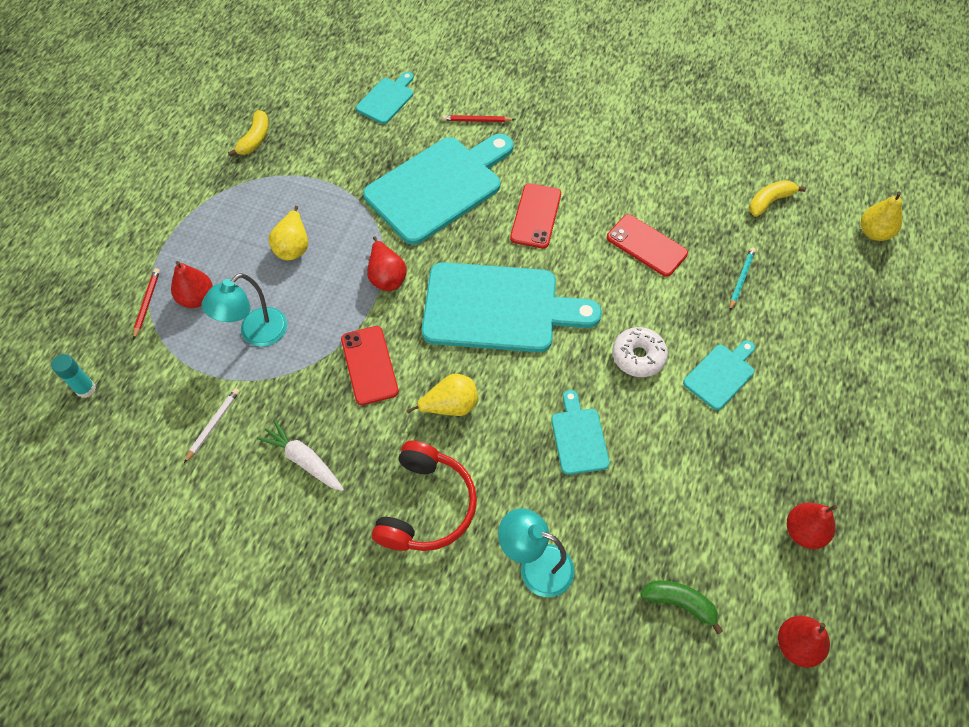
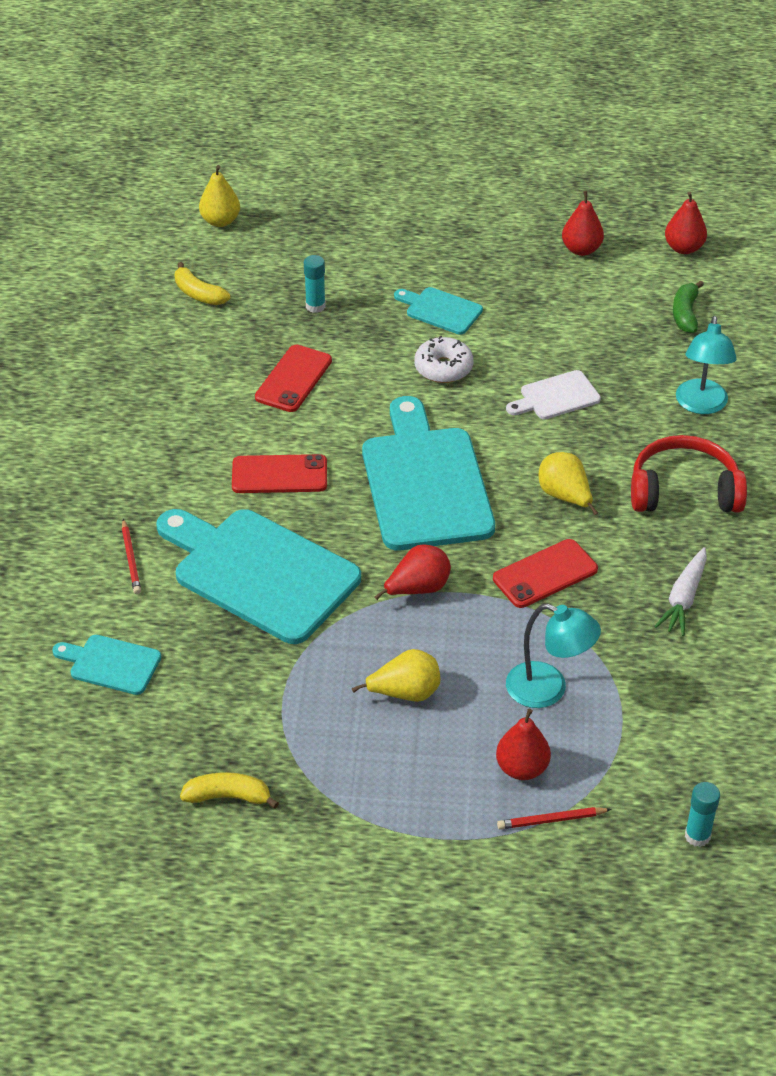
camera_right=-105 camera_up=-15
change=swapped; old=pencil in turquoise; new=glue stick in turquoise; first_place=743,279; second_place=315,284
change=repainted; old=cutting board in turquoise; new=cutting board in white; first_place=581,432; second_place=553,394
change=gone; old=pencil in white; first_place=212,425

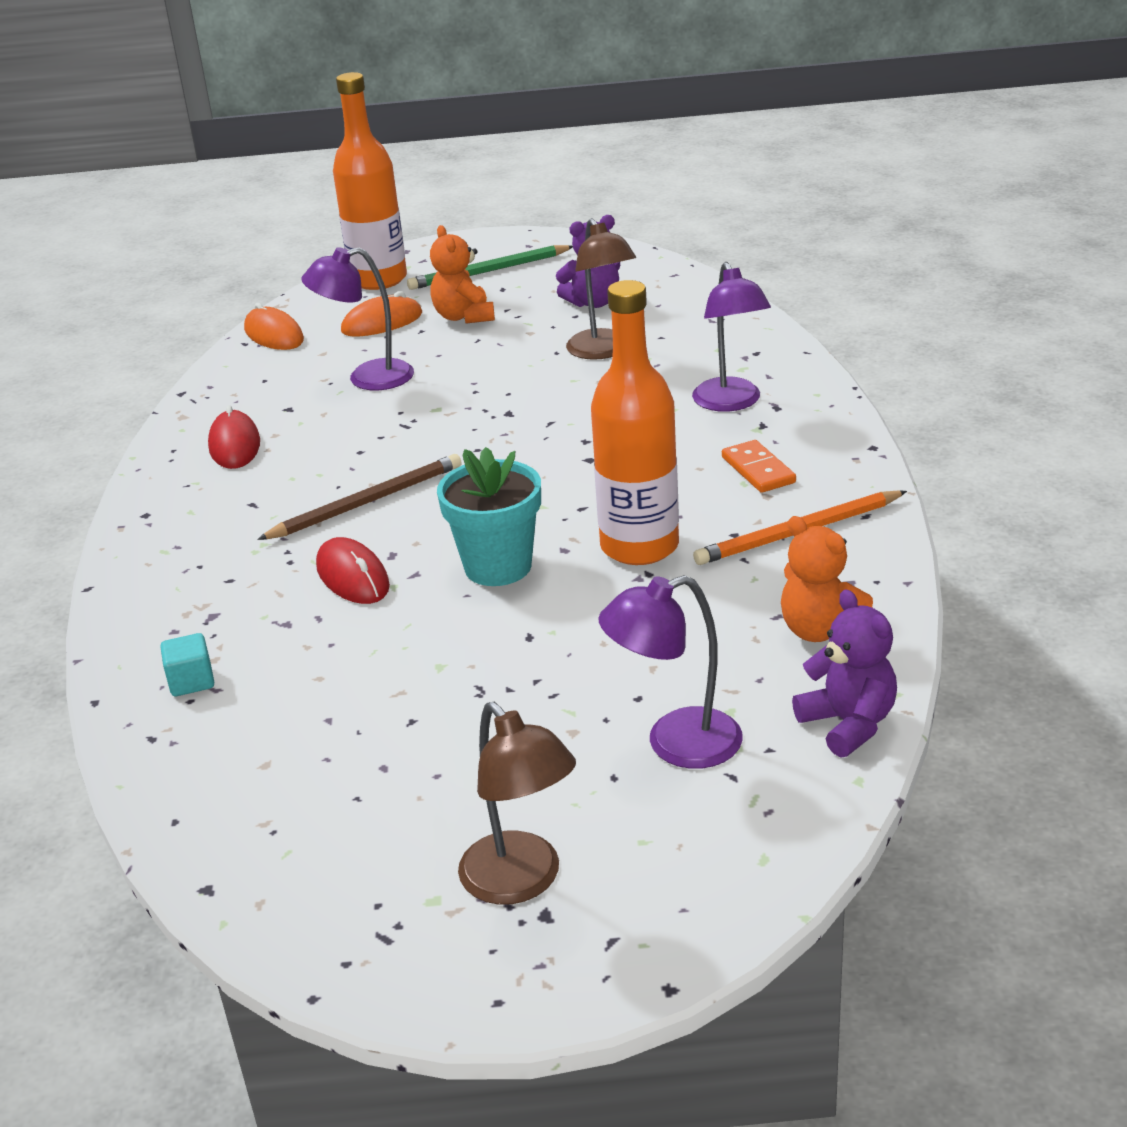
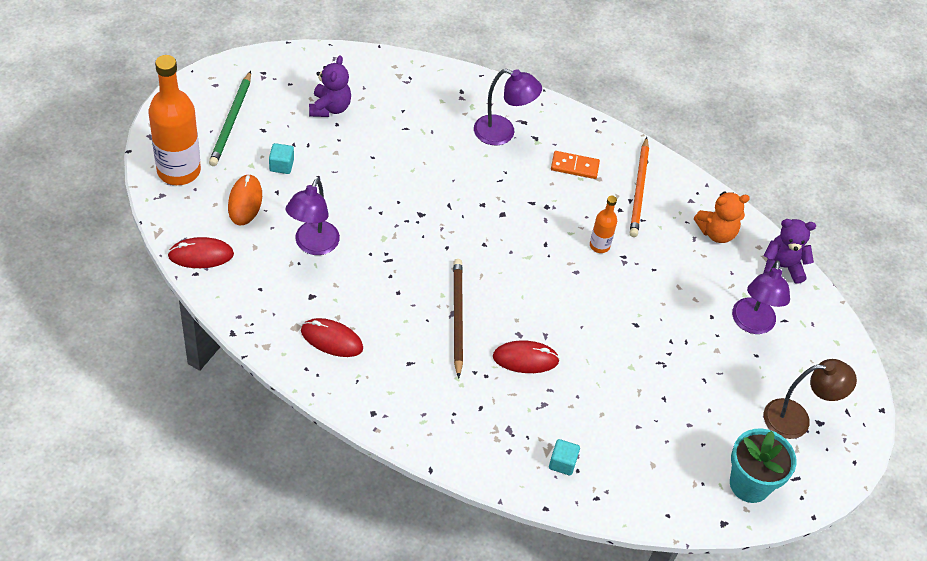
camera_right=-65 camera_up=20
change=repainted; old=mouse in orange; new=mouse in red; first_place=274,326; second_place=200,252
change=swapped; old=teddy bear in orange; new=cube in turquoise; first_place=462,274; second_place=281,158
change=scaled; old=bottle in orange; first_place=635,422; second_place=603,224; factor=0.48
change=shifted; old=flower pot in turquoise; first_place=489,516; second_place=763,465
change=gone; old=lamp in brown; first_place=601,289

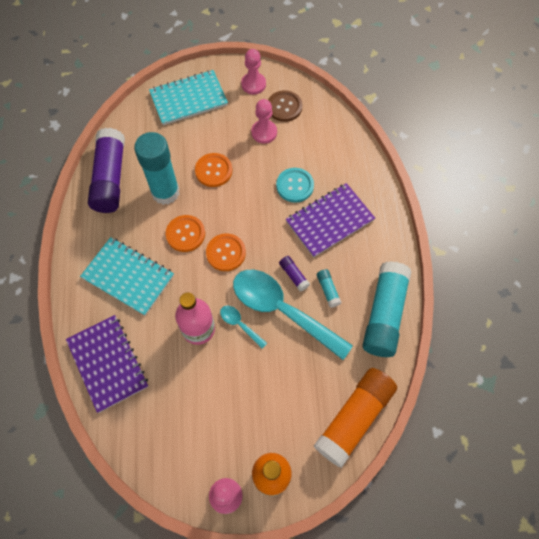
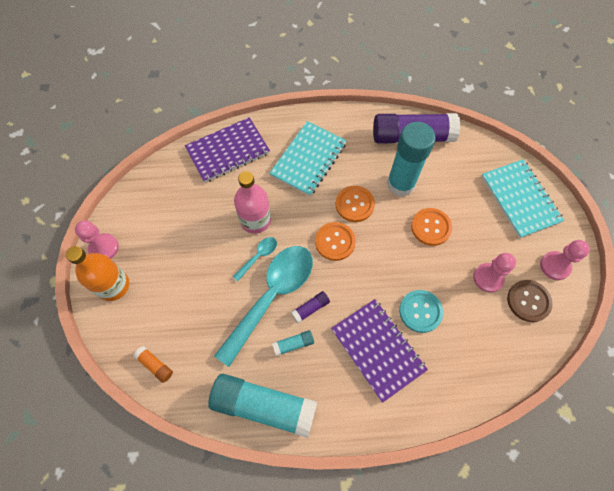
camera_right=90 camera_up=0
change=scaled; old=glue stick in orange; first_place=355,418; second_place=153,364; factor=0.42

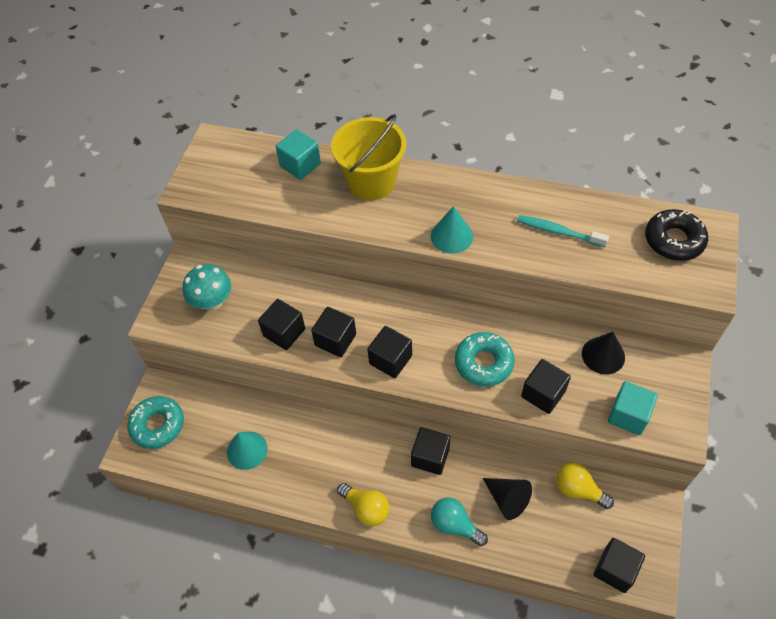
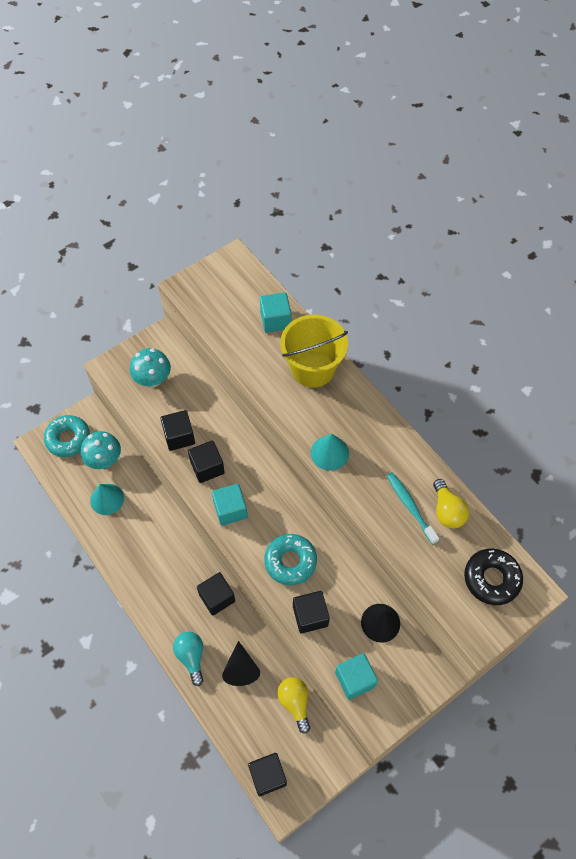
camera_right=35 camera_up=5
change=new; new=mushroom in turquoise; second_place=101,450
change=repainted; old=cube in black; new=cube in turquoise; first_place=389,352; second_place=230,505
change=shifted; old=light bulb in yellow; first_place=363,504; second_place=451,503

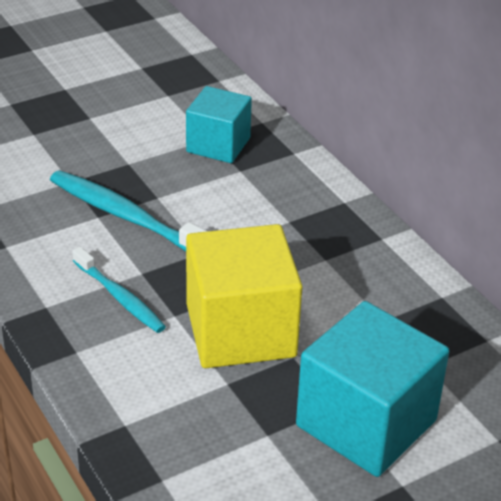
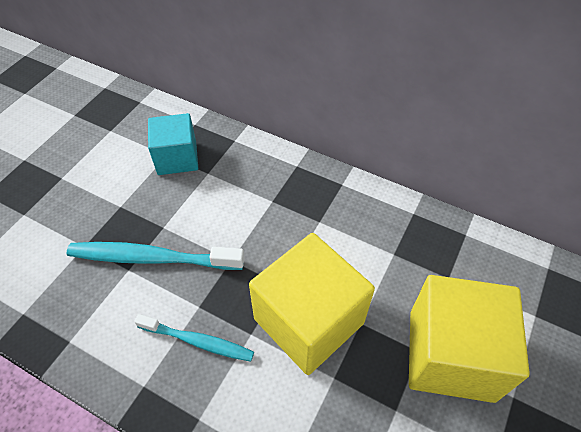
camera_right=-30 camera_up=15
change=repainted; old=cube in turquoise; new=cube in yellow; first_place=372,389; second_place=469,339

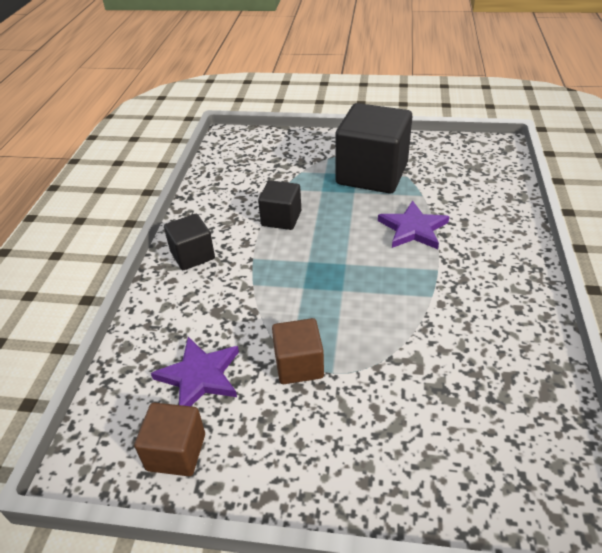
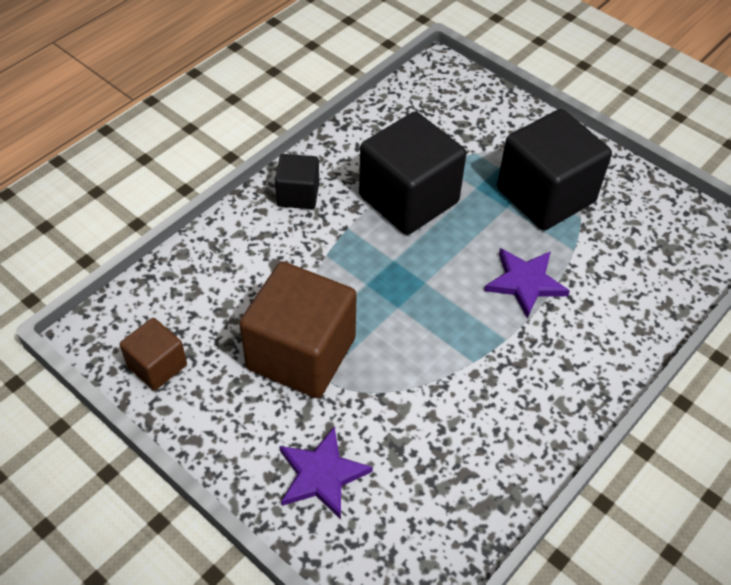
camera_right=30 camera_up=10
change=scaled; old=cube in brown; first_place=298,351; second_place=298,330; factor=1.93
change=shifted; old=star in purple; first_place=195,371; second_place=326,472
change=scaled; old=cube in black; first_place=279,205; second_place=413,173; factor=1.93

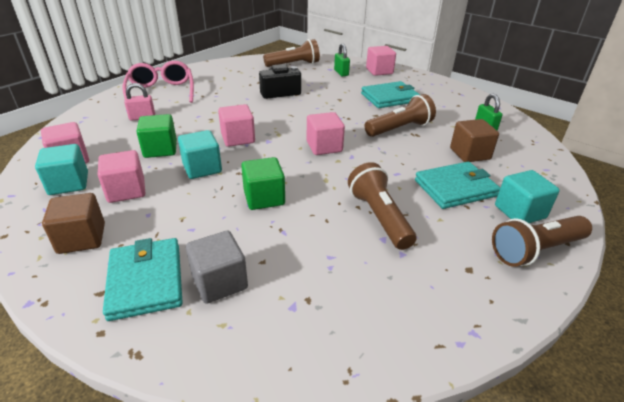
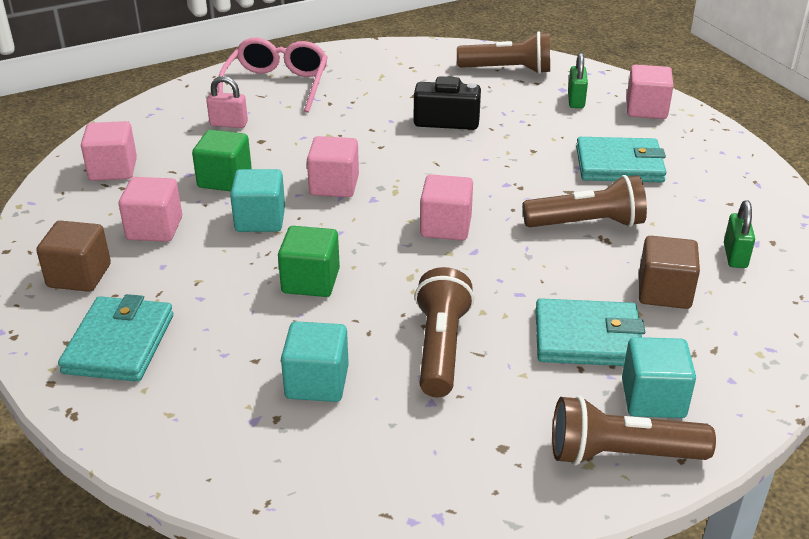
camera_right=25 camera_up=0
change=shifted; old=cube in turquoise; first_place=61,169; second_place=315,361
change=gone; old=cube in grey; first_place=217,267

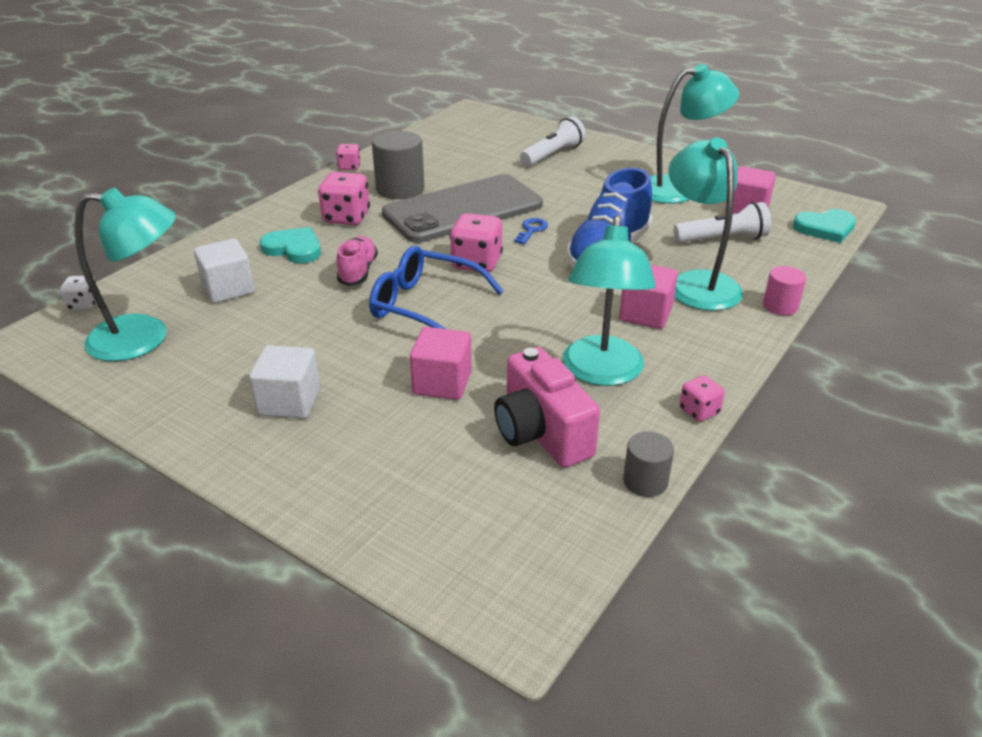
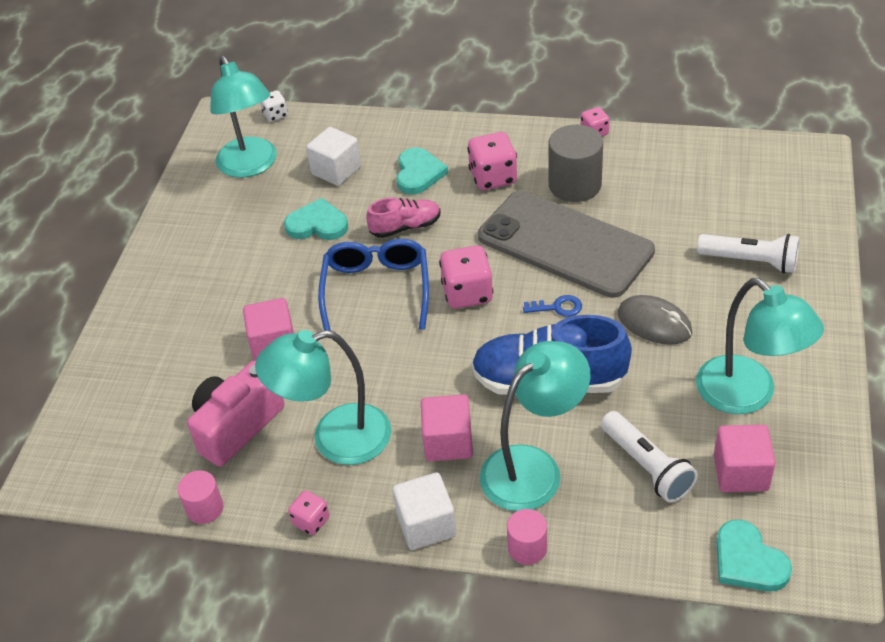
camera_right=70 camera_up=10
change=repainted; old=cylinder in grey; new=cylinder in pink; first_place=648,464; second_place=200,497
change=new; new=heart in turquoise; second_place=316,219
change=shifted; old=cube in white; first_place=284,382; second_place=424,511
change=new; new=mouse in grey; second_place=655,320

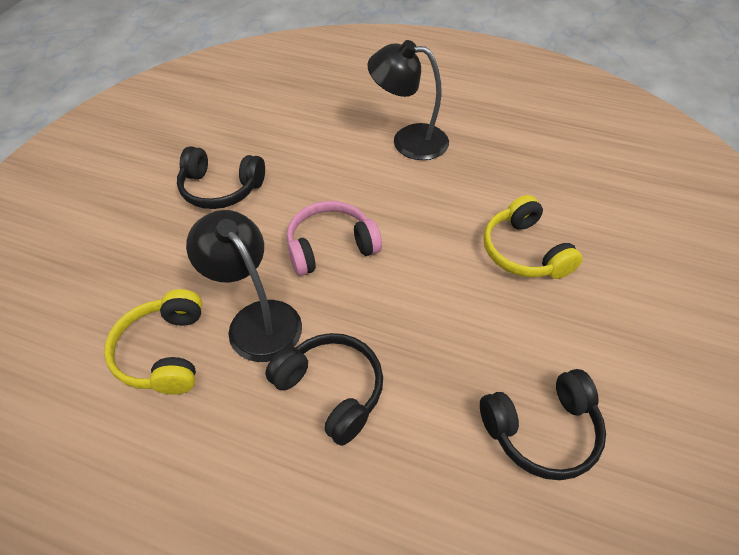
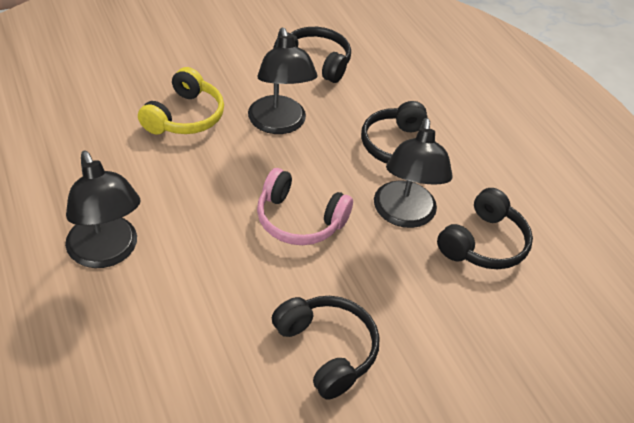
camera_right=-140 camera_up=-5
change=new; new=lamp in black; second_place=283,81
change=repainted; old=headphones in yellow; new=headphones in black; first_place=153,342; second_place=485,228

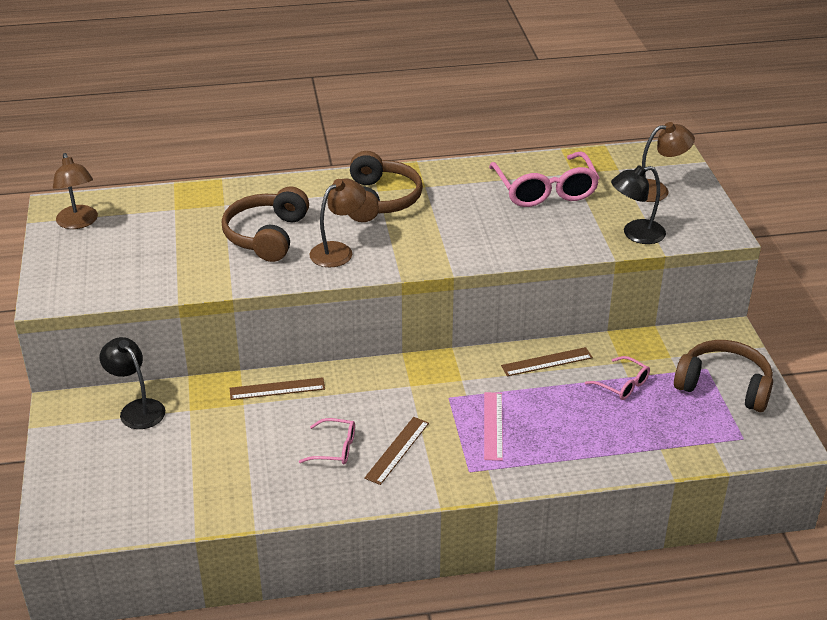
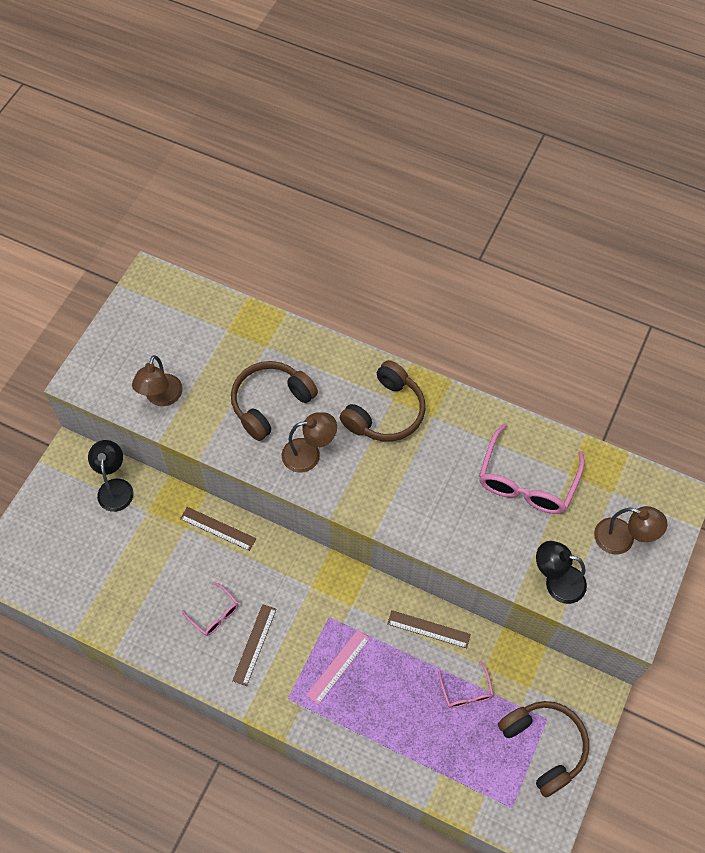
camera_right=35 camera_up=25
change=shifted; old=lamp in brown; first_place=75,191; second_place=157,380
change=rotated; old=ruler in brown; first_place=396,451; second_place=254,645; degrees=-45

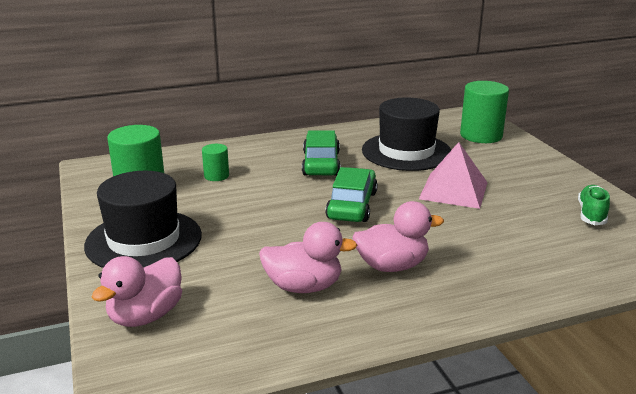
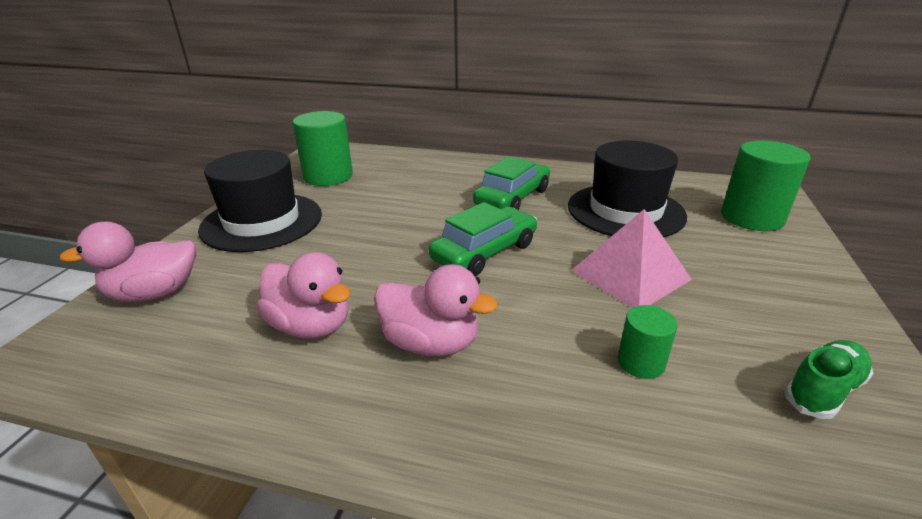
camera_right=35 camera_up=5
change=shifted; old=cylinder in green; first_place=215,162; second_place=647,342

